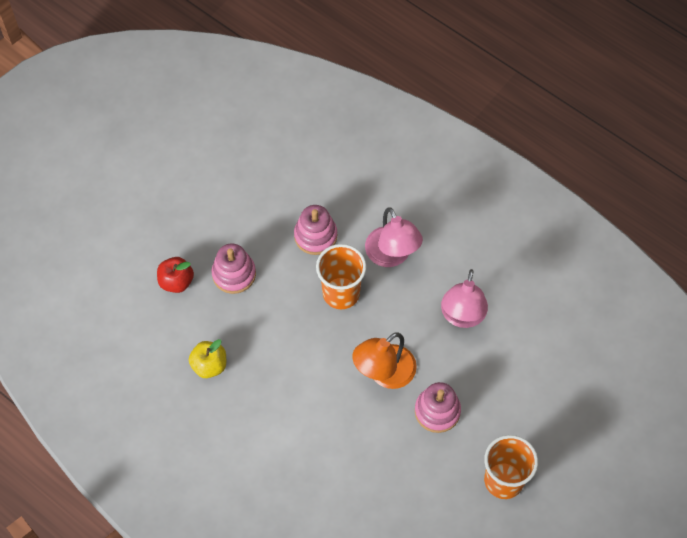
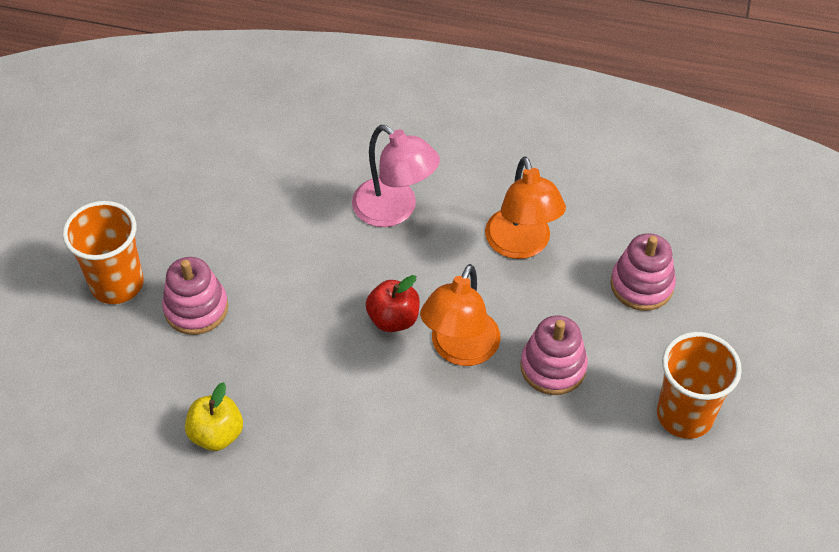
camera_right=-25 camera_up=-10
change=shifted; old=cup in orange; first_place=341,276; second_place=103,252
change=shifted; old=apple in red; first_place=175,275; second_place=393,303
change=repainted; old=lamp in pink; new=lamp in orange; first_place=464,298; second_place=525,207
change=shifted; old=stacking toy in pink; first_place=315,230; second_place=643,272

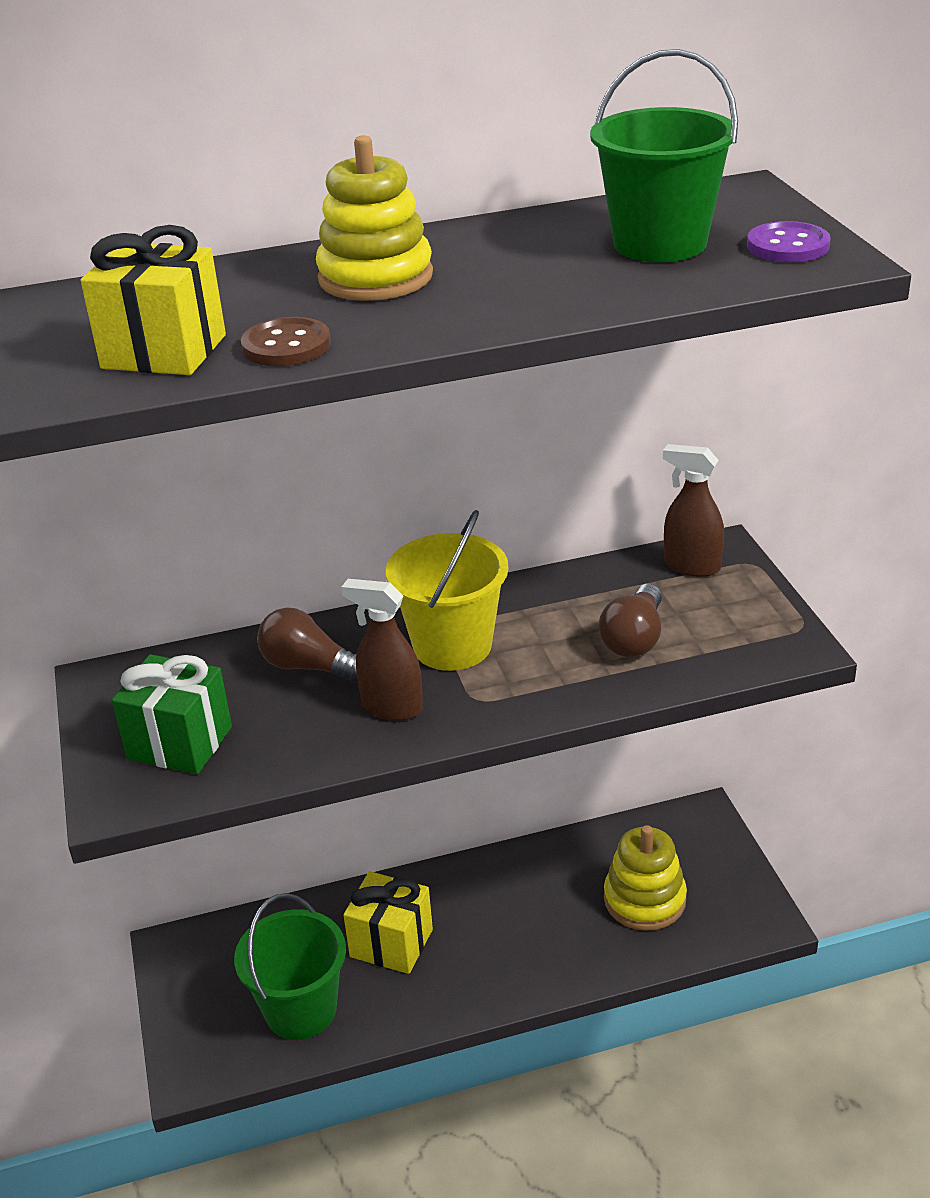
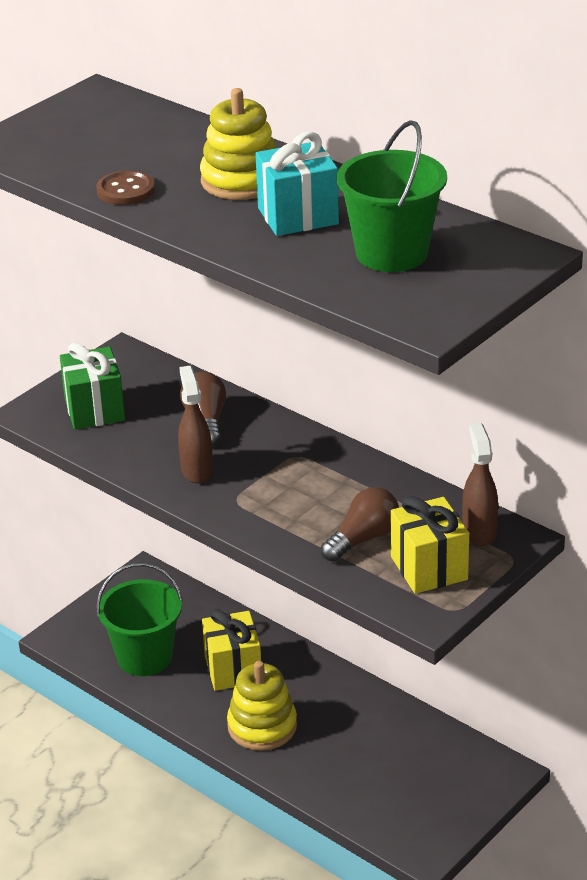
camera_right=55 camera_up=0
change=shifted; old=stacking toy in yellow; first_place=645,878; second_place=262,706
change=new; new=gift in turquoise; second_place=297,184
change=rotated; old=light bulb in brown; first_place=630,621; second_place=360,524; degrees=150
change=shifted; old=gift in yellow; first_place=153,300; second_place=430,545
change=gone; old=bucket in yellow; first_place=447,590
change=gone; old=button in purple; first_place=789,241

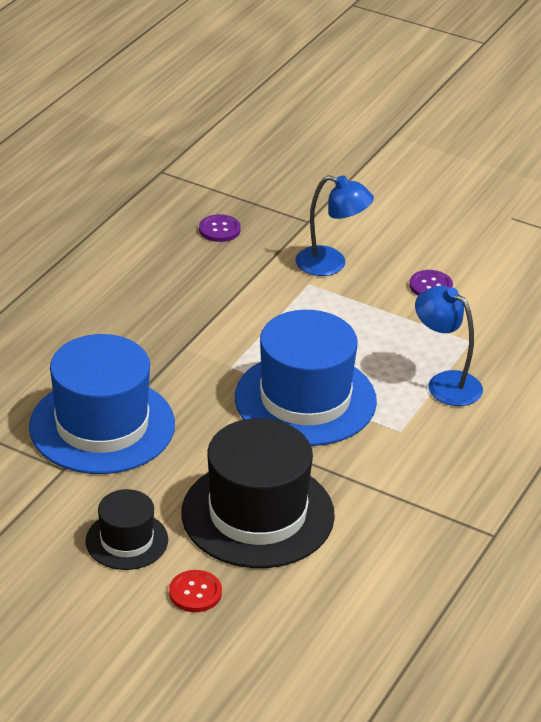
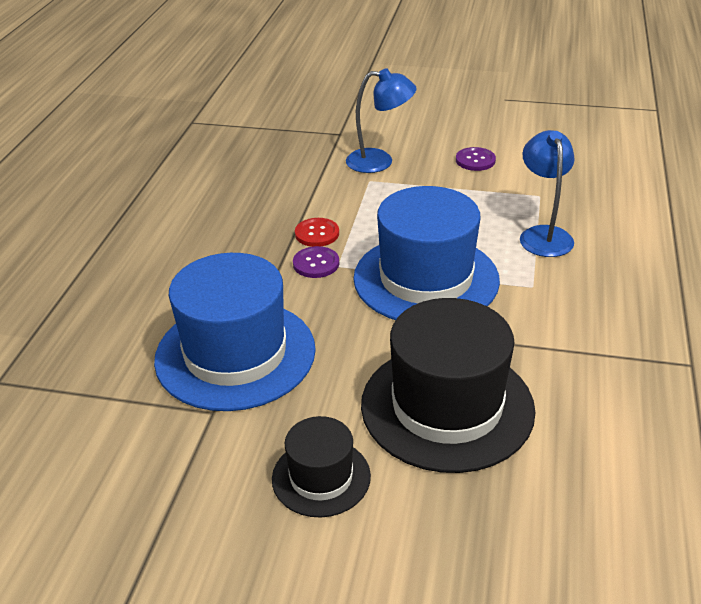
camera_right=-15 camera_up=0
change=shifted; old=button in purple; first_place=220,228; second_place=316,262
change=shifted; old=button in red; first_place=195,591; second_place=317,232
change=rotated; old=lamp in blue; first_place=449,346; second_place=547,193; degrees=60

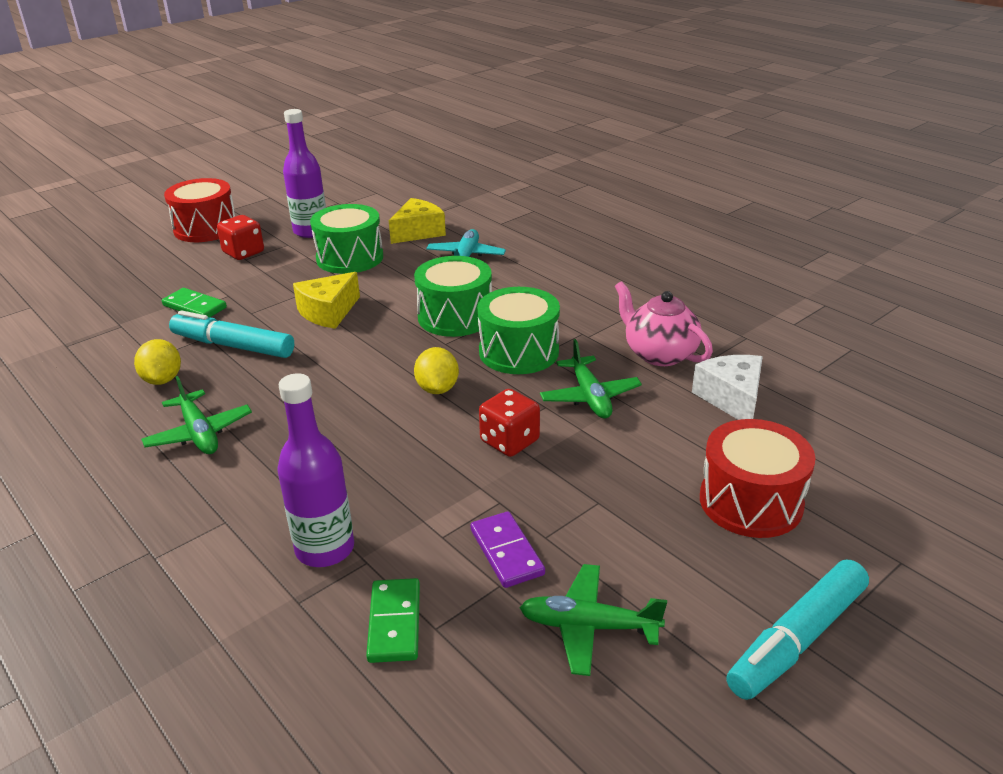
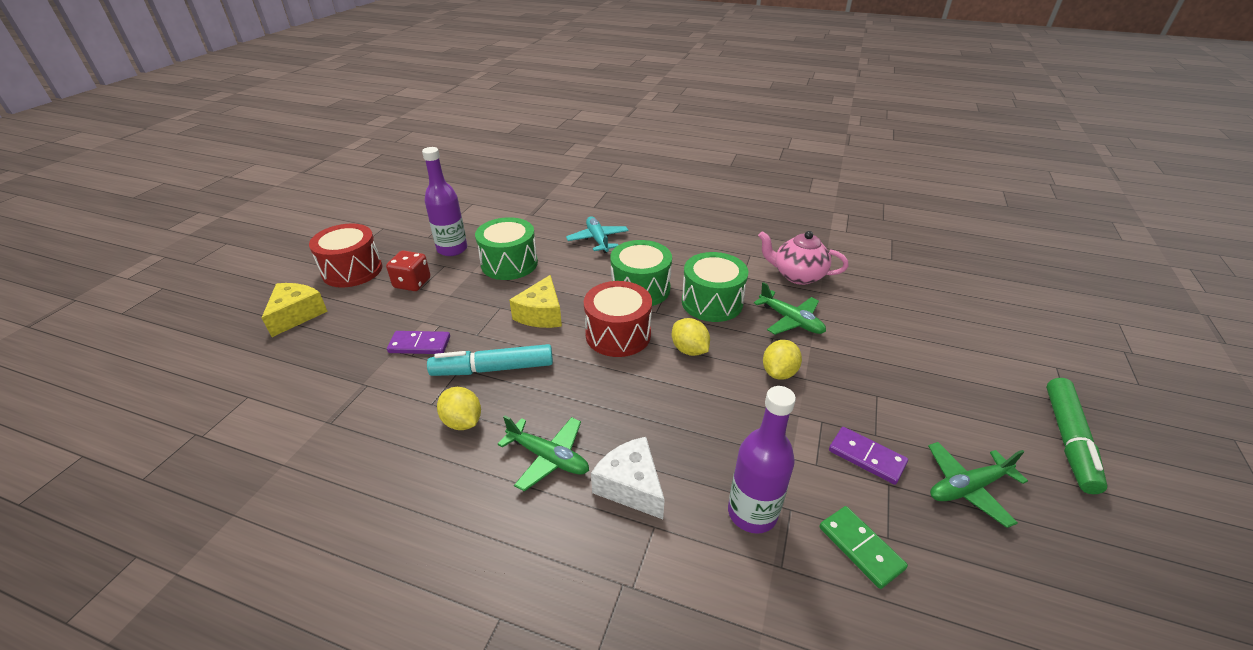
camera_right=-30 camera_up=5
change=shifted; old=cheese in yellow; first_place=417,221; second_place=294,310
change=repainted; old=domino in green; new=domino in purple; first_place=194,303; second_place=418,342
change=shifted; old=drum in red; first_place=758,478; second_place=618,319
change=shifted; old=cheese in white; first_place=727,387; second_place=628,478
change=swapped; old=dice in red; new=lemon in yellow; first_place=509,423; second_place=782,360
change=repainted; old=marker in turquoise; new=marker in green; first_place=797,630; second_place=1077,436

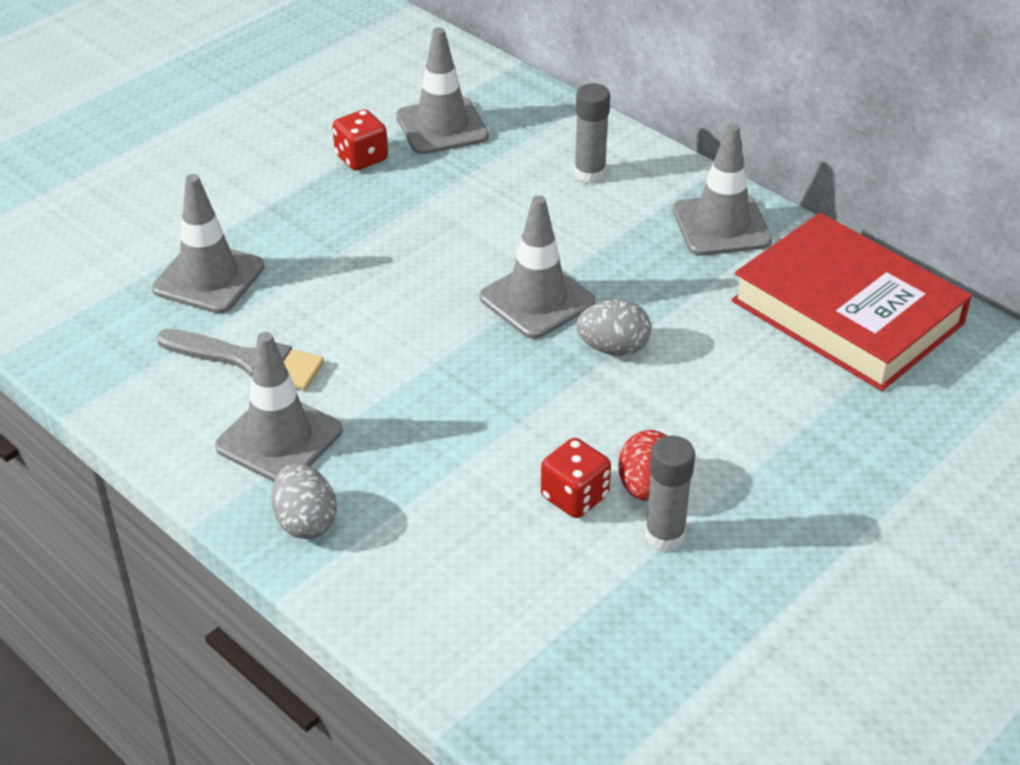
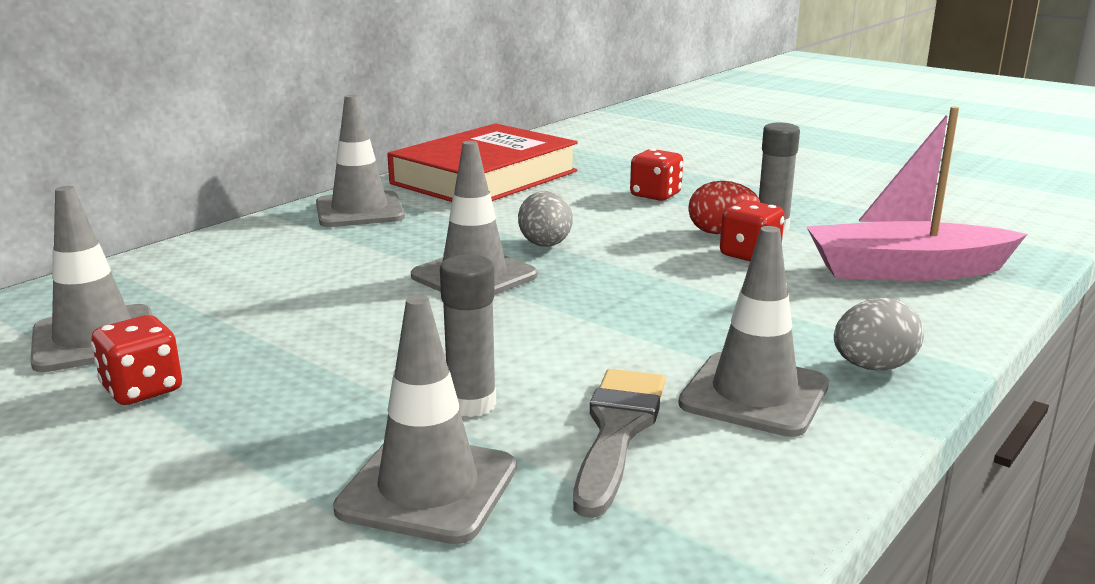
camera_right=-95 camera_up=-20
change=shifted; old=glue stick in grey; first_place=592,133; second_place=468,336
change=new; new=dice in red; second_place=656,174
change=new; new=boat in pink; second_place=916,194

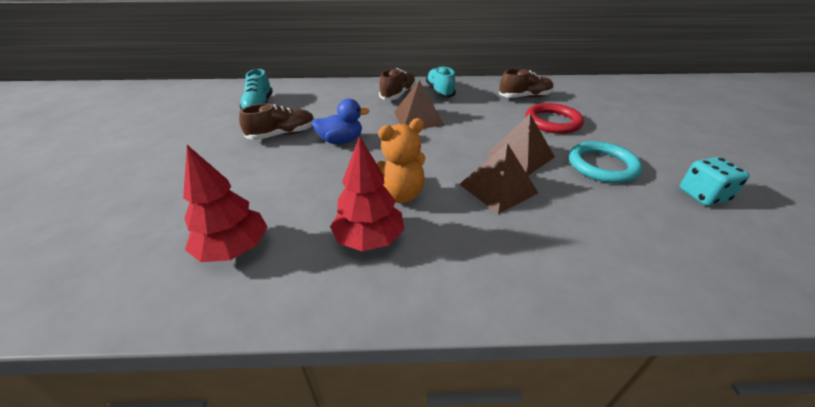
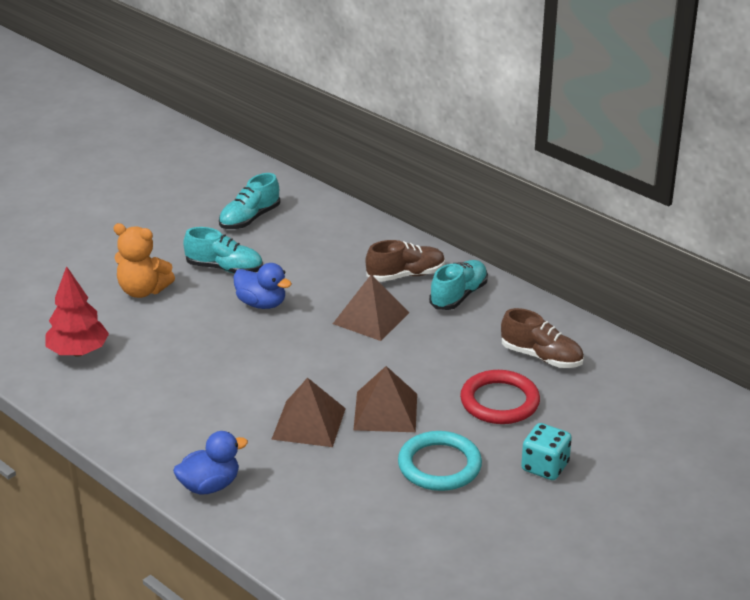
camera_right=45 camera_up=-5
change=shifted; old=teddy bear in orange; first_place=401,160; second_place=144,260
change=new; new=duck in blue; second_place=210,463
change=repainted; old=shoe in brown; new=shoe in turquoise; first_place=277,122; second_place=223,250
change=shifted; old=dice in turquoise; first_place=715,181; second_place=546,451
change=gone; old=tree in red; first_place=367,193

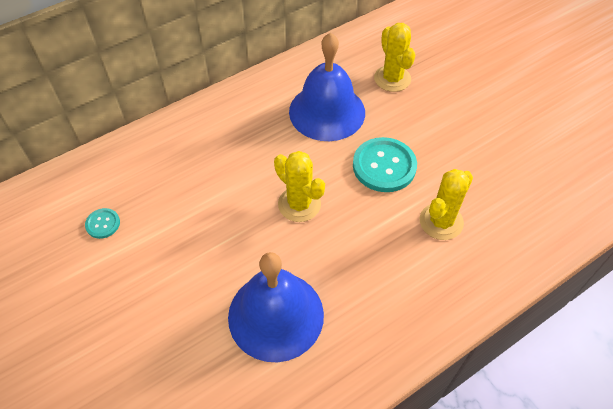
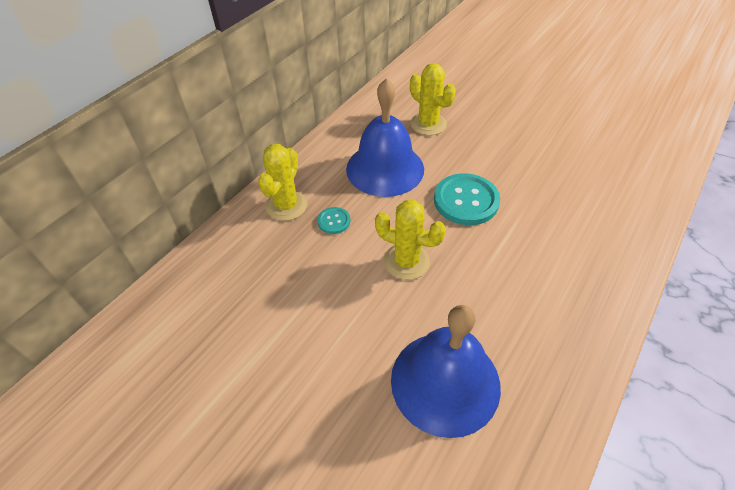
camera_right=-20 camera_up=-5
change=shifted; old=cactus in yellow; first_place=446,204; second_place=282,182
change=shifted; old=button in turquoise; first_place=102,223; second_place=333,220

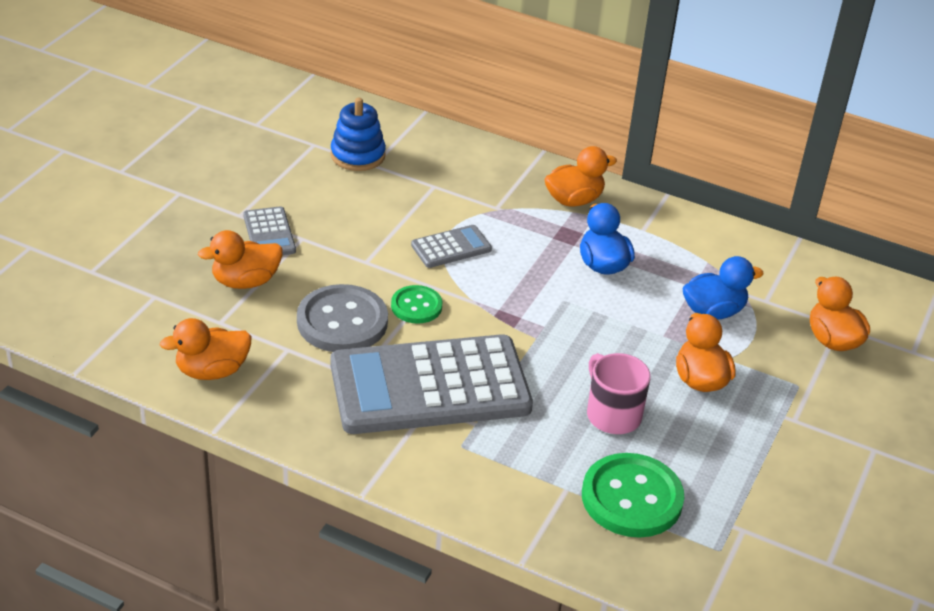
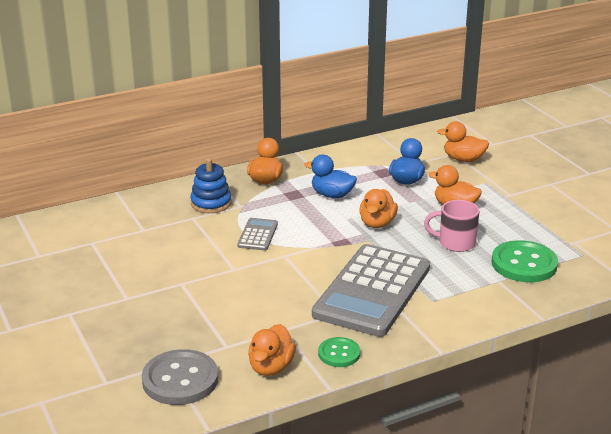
camera_right=-50 camera_up=-10
change=shifted; old=button in grey; first_place=342,318; second_place=180,377
change=shifted; old=stacking toy in blue; first_place=358,134; second_place=211,185
change=shifted; old=button in green; first_place=417,304; second_place=339,352
change=shifted; old=duck in orange; first_place=240,259; second_place=378,208
change=gone; old=calculator in grey; first_place=269,230

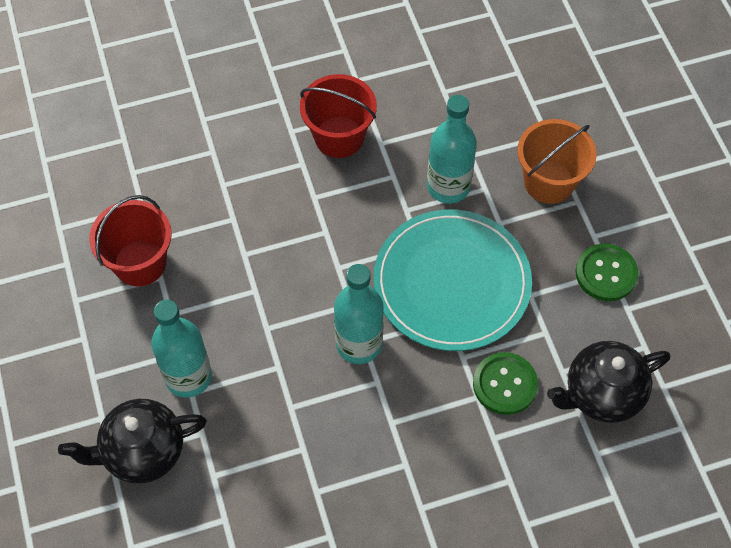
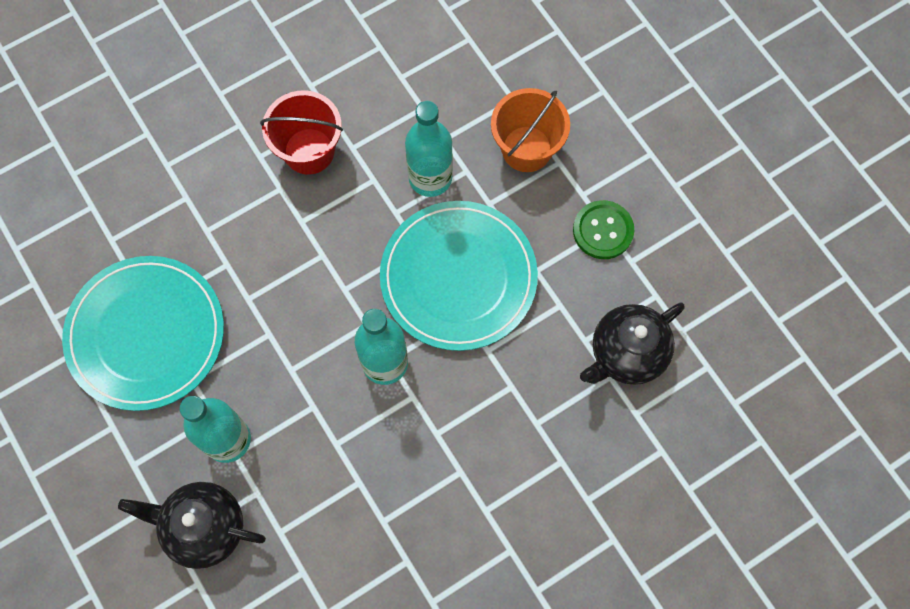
camera_right=-15 camera_up=10
change=swapped; old=bucket in red; new=plate in turquoise; first_place=130,240; second_place=143,333
change=rotated; old=teapot in black; first_place=132,441; second_place=192,525; degrees=45
change=gone; old=button in green; first_place=505,383

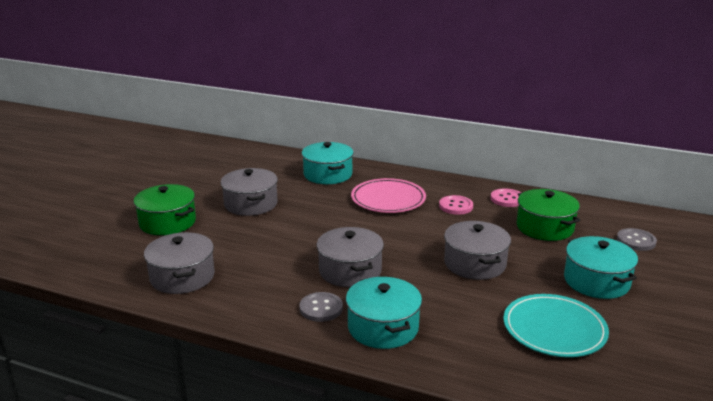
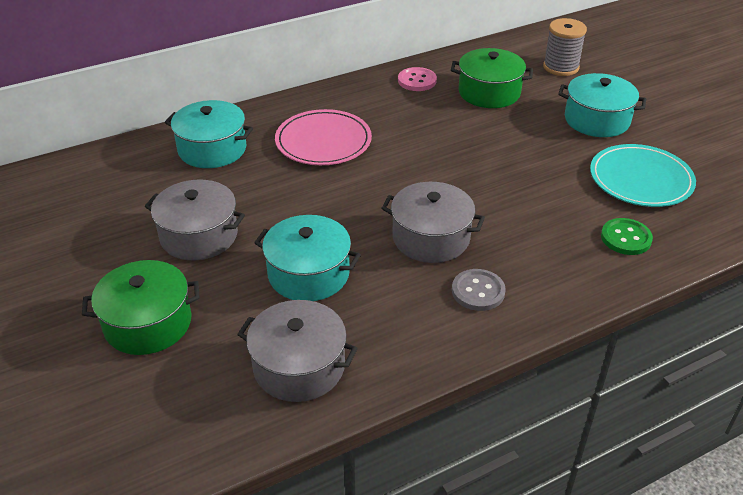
camera_right=-50 camera_up=15
change=shifted; old=pot in turquoise; first_place=384,313; second_place=307,258
change=swapped; old=button in grey; new=spool in grey; first_place=637,239; second_place=565,47
change=new; new=button in green; second_place=627,236
change=gone; old=button in pink; first_place=456,205
change=gone; old=pot in grey; first_place=477,250

